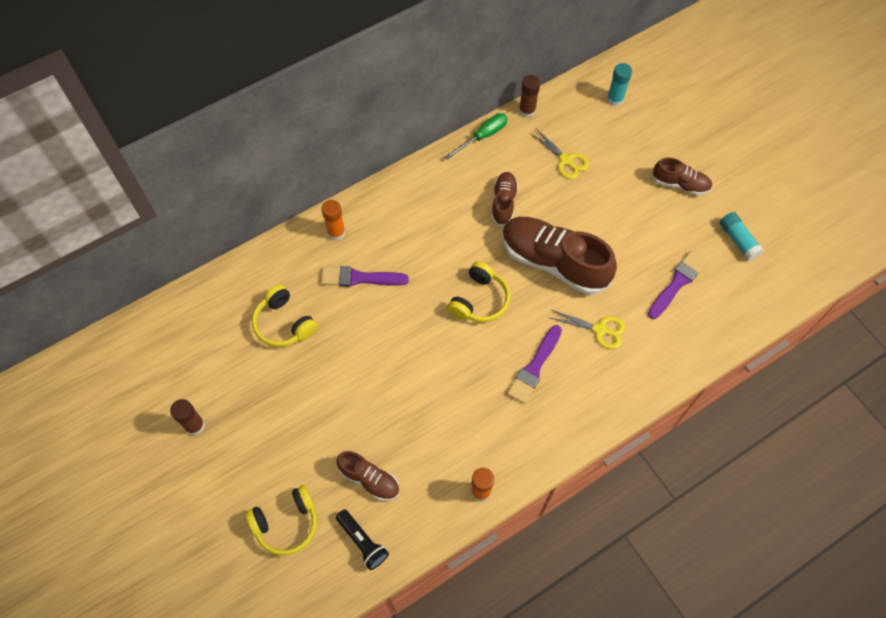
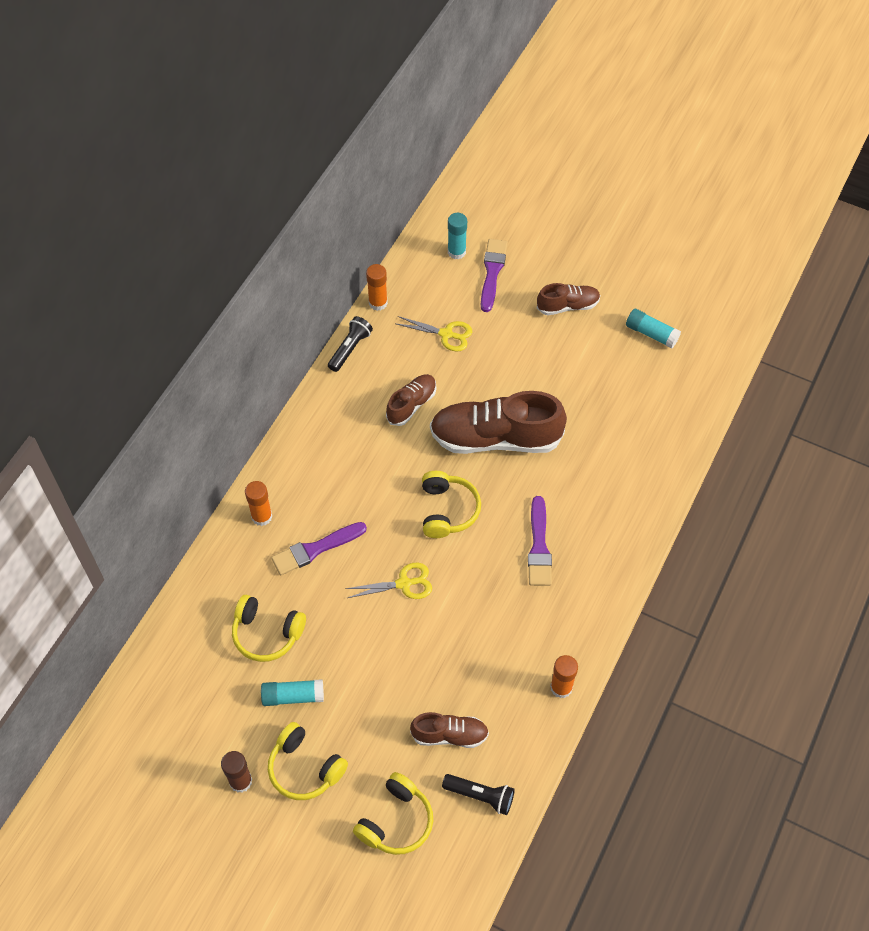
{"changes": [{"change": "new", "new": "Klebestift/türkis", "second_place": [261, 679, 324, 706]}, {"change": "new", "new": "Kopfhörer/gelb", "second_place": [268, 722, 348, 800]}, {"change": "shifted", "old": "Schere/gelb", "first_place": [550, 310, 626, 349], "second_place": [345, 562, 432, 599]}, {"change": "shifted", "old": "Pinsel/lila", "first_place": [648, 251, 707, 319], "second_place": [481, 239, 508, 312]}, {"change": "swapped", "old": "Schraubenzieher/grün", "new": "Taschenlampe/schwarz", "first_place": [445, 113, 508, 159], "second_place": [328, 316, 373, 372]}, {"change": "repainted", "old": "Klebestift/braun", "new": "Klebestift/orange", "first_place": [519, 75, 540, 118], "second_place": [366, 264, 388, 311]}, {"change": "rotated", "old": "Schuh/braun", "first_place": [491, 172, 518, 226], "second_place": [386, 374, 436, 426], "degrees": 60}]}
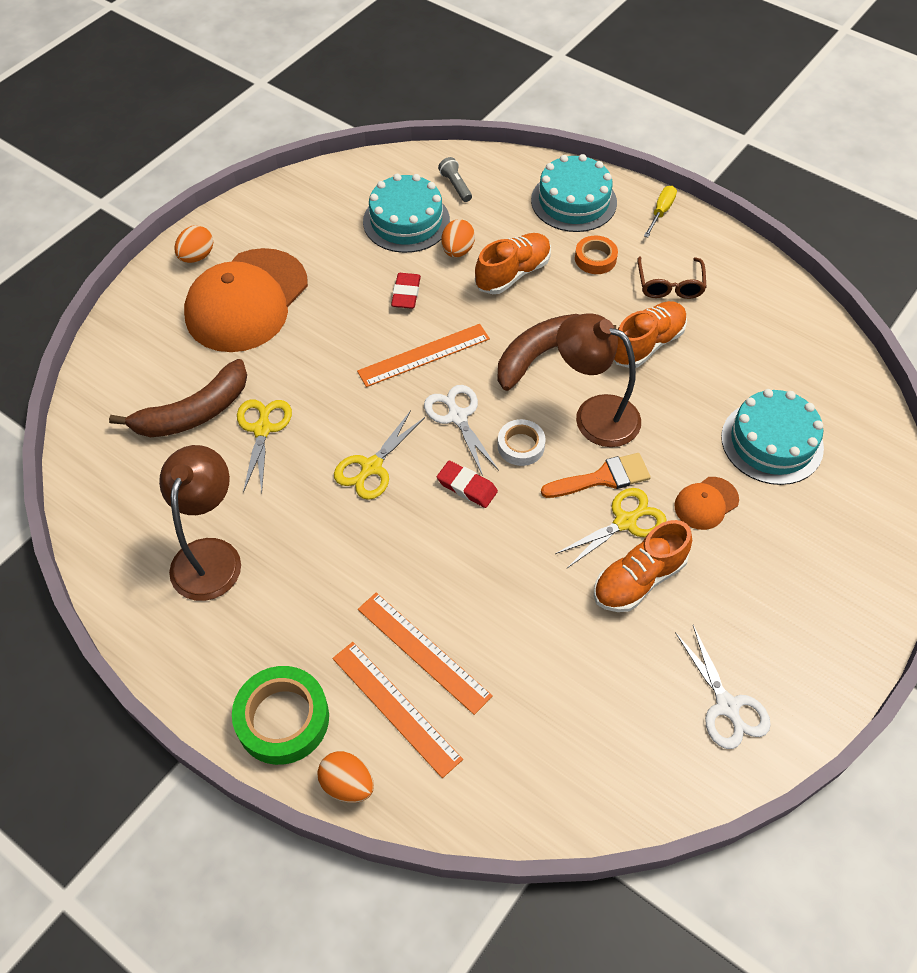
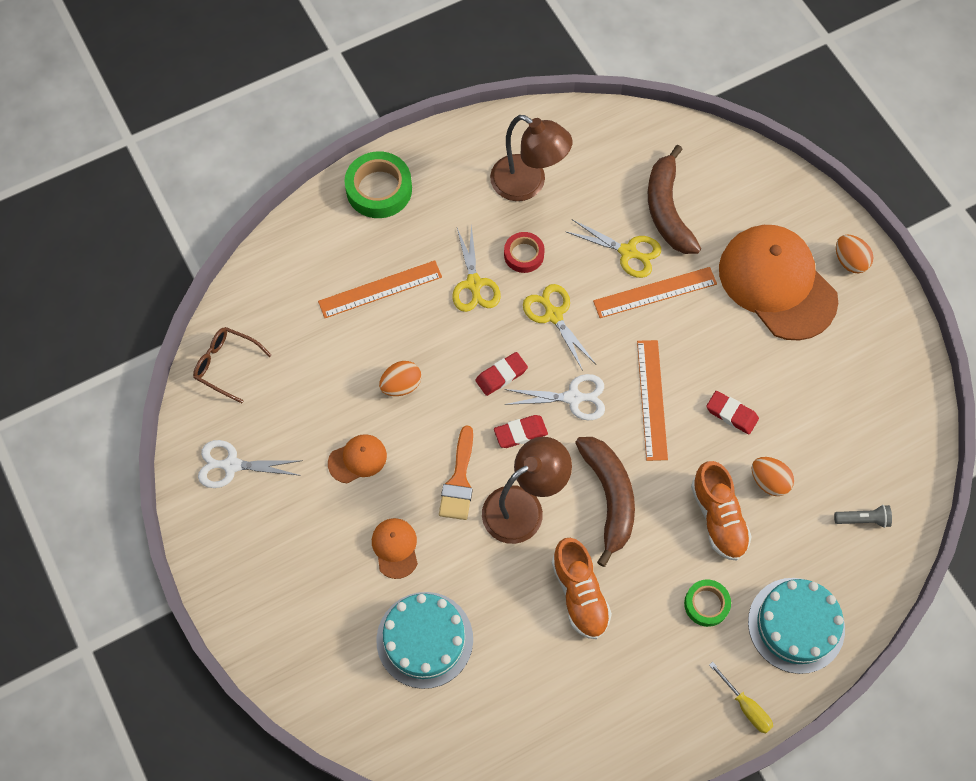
{"changes": [{"change": "gone", "old": "Kuchen/türkis", "first_place": [363, 174, 450, 253]}, {"change": "new", "new": "Klebeband/rot", "second_place": [504, 232, 545, 273]}, {"change": "shifted", "old": "Ei/orange", "first_place": [317, 751, 374, 803], "second_place": [379, 361, 421, 396]}, {"change": "shifted", "old": "Lineal/orange", "first_place": [332, 642, 463, 778], "second_place": [593, 267, 717, 318]}, {"change": "shifted", "old": "Schere/gelb", "first_place": [555, 488, 667, 568], "second_place": [452, 225, 501, 312]}, {"change": "shifted", "old": "Brille/braun", "first_place": [637, 256, 707, 299], "second_place": [193, 327, 272, 403]}, {"change": "swapped", "old": "Klebeband/weiß", "new": "Radiergummi/rot", "first_place": [498, 419, 546, 466], "second_place": [494, 415, 548, 448]}, {"change": "swapped", "old": "Schuh/orange", "new": "Kappe/orange", "first_place": [594, 520, 692, 612], "second_place": [328, 434, 387, 484]}, {"change": "repainted", "old": "Klebeband/orange", "new": "Klebeband/grün", "first_place": [575, 236, 618, 274], "second_place": [684, 580, 731, 627]}]}
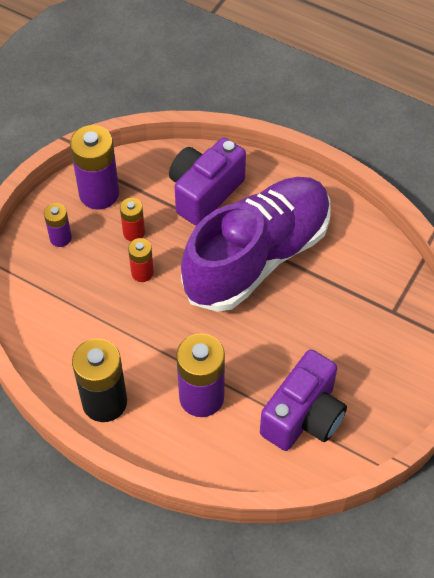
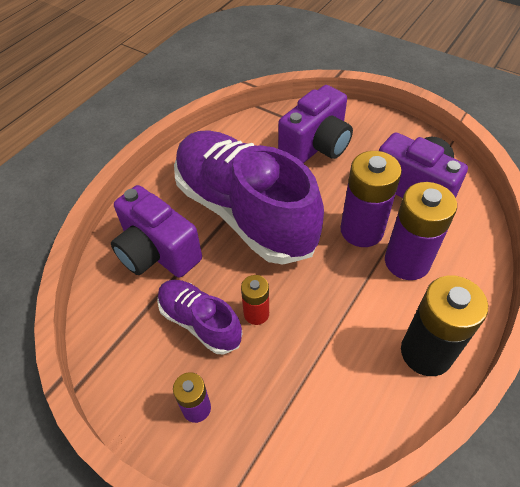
{"changes": [{"change": "new", "new": "Kamera/lila", "second_place": [278, 85, 353, 163]}, {"change": "shifted", "old": "Batterie/lila", "first_place": [70, 125, 119, 209], "second_place": [341, 151, 402, 247]}, {"change": "swapped", "old": "Batterie/rot", "new": "Schuh/lila", "first_place": [120, 198, 145, 241], "second_place": [157, 280, 243, 354]}]}
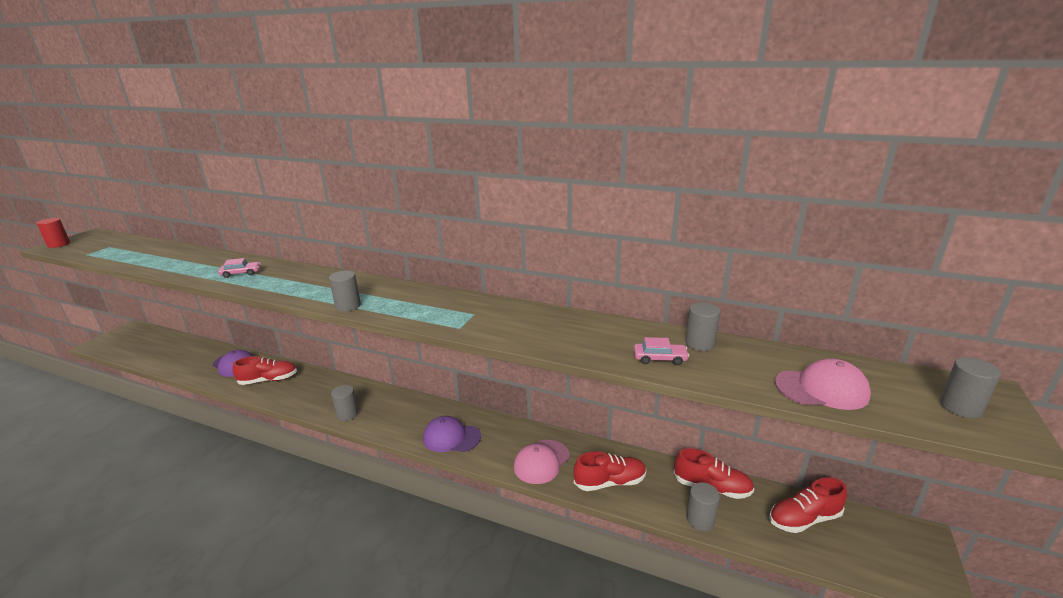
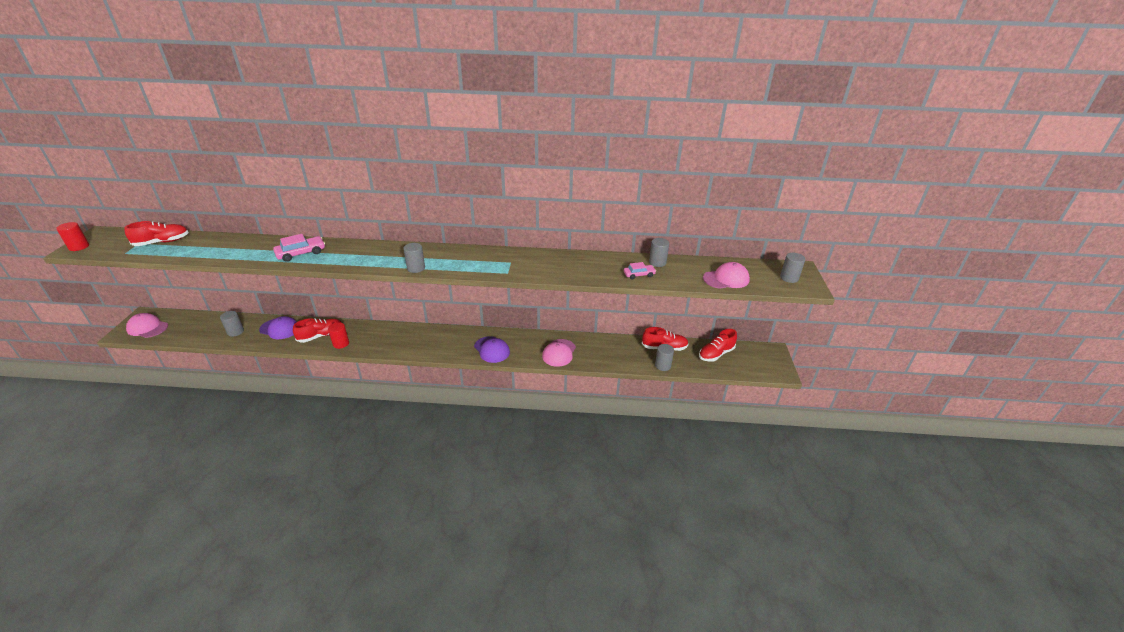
{"changes": [{"change": "new", "new": "Kappe/rosa", "second_place": [126, 313, 168, 338]}, {"change": "new", "new": "Vollzylinder/rot", "second_place": [328, 322, 349, 349]}, {"change": "shifted", "old": "Vollzylinder/grau", "first_place": [331, 385, 358, 421], "second_place": [220, 311, 244, 337]}, {"change": "shifted", "old": "Schuh/rot", "first_place": [573, 451, 646, 491], "second_place": [124, 221, 189, 246]}, {"change": "rotated", "old": "Kappe/lila", "first_place": [423, 416, 481, 452], "second_place": [474, 336, 510, 363], "degrees": -120}, {"change": "scaled", "old": "Auto/rosa", "first_place": [218, 258, 261, 278], "second_place": [273, 234, 325, 262], "factor": 1.55}]}
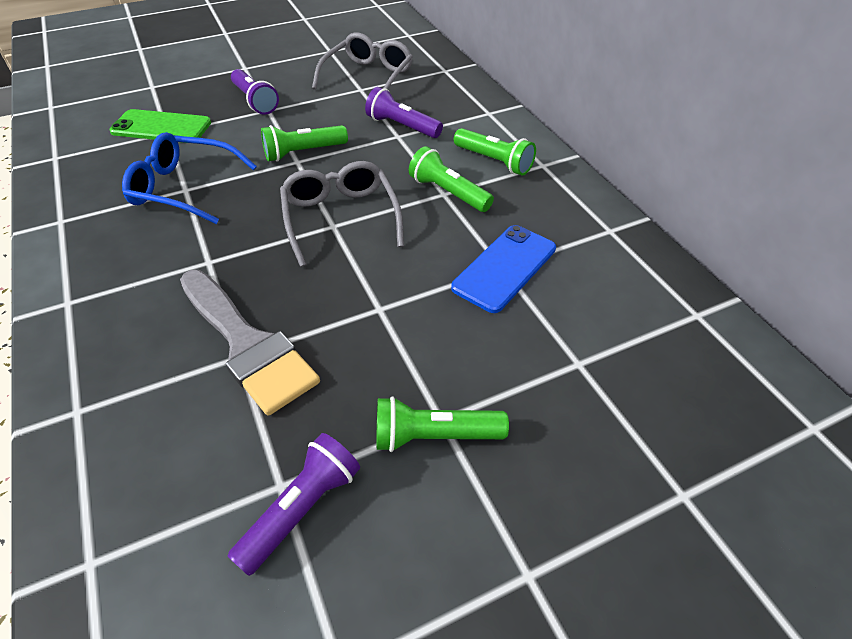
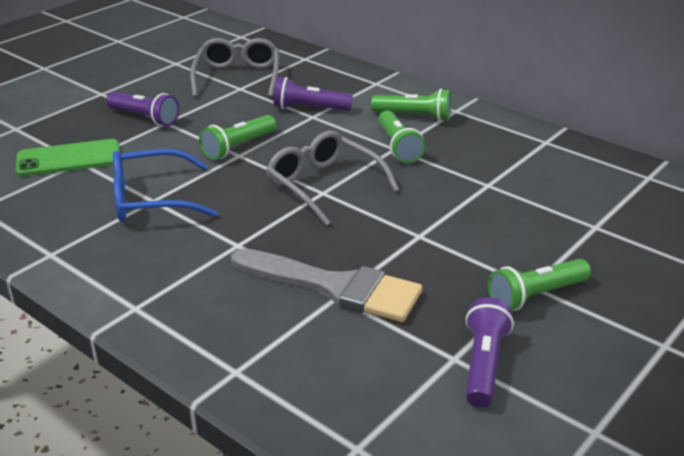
{"changes": [{"change": "gone", "old": "Handy/blau", "first_place": [451, 225, 556, 313]}, {"change": "rotated", "old": "Taschenlampe/grün", "first_place": [409, 146, 494, 212], "second_place": [378, 110, 426, 163], "degrees": -120}]}
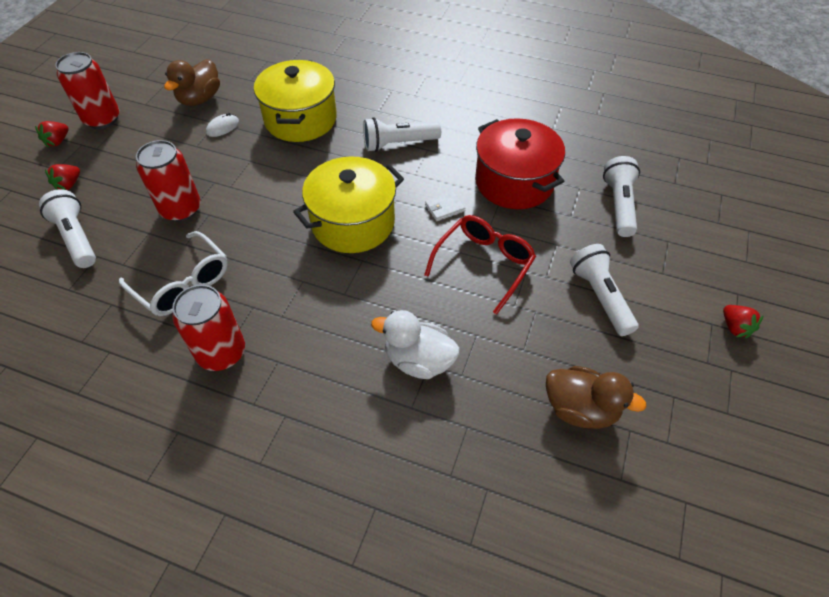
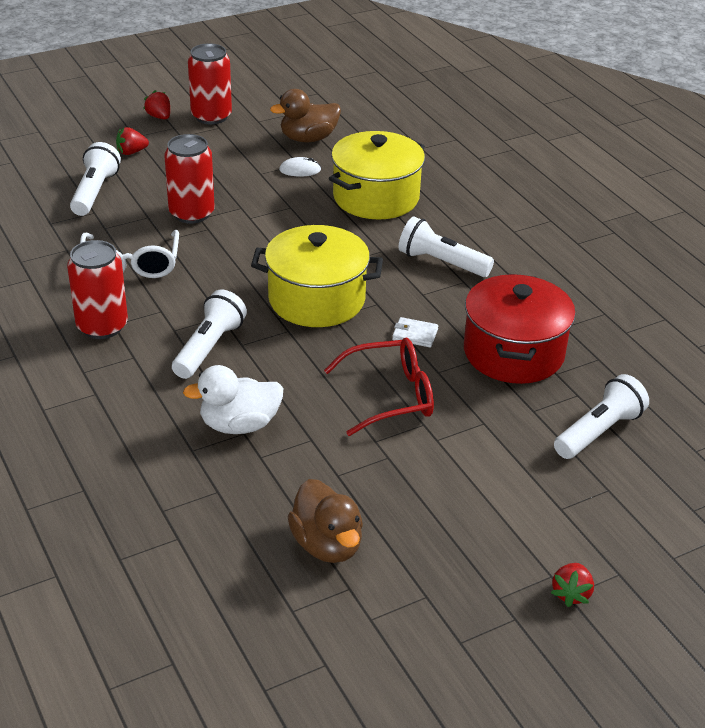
{"changes": [{"change": "shifted", "old": "Taschenlampe/weiß", "first_place": [570, 244, 638, 336], "second_place": [172, 290, 247, 379]}, {"change": "rotated", "old": "Erdbeere/rot", "first_place": [35, 121, 69, 148], "second_place": [143, 90, 170, 119], "degrees": 75}, {"change": "rotated", "old": "Ente/weiß", "first_place": [371, 310, 460, 379], "second_place": [183, 365, 283, 434], "degrees": -75}]}
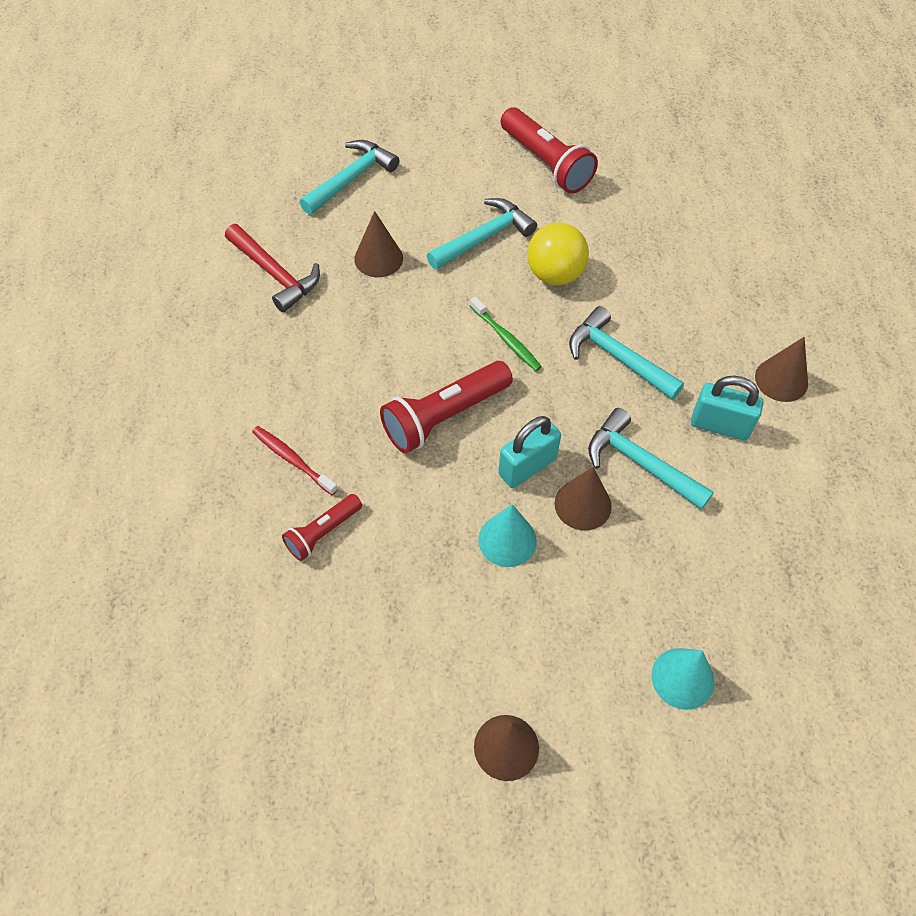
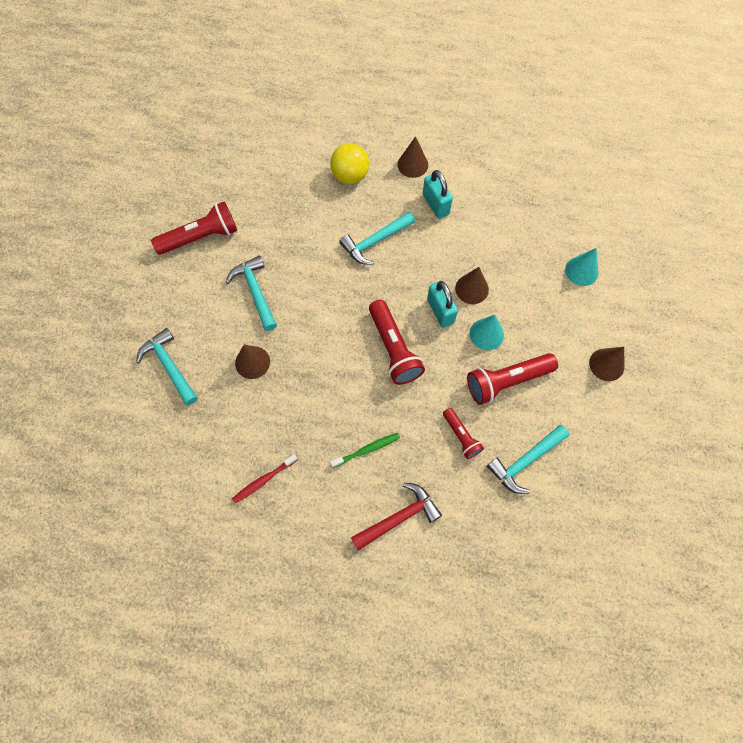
{"changes": [{"change": "new", "new": "Taschenlampe/rot", "second_place": [467, 353, 558, 405]}, {"change": "shifted", "old": "Hammer/rot", "first_place": [225, 224, 320, 312], "second_place": [351, 483, 442, 551]}, {"change": "shifted", "old": "Zahnbürste/rot", "first_place": [252, 426, 338, 495], "second_place": [232, 454, 298, 503]}, {"change": "shifted", "old": "Zahnbürste/grün", "first_place": [470, 296, 542, 371], "second_place": [330, 433, 400, 468]}, {"change": "shifted", "old": "Ball/gelb", "first_place": [527, 223, 589, 285], "second_place": [330, 143, 369, 184]}, {"change": "shifted", "old": "Hammer/türkis", "first_place": [588, 408, 714, 510], "second_place": [487, 425, 569, 494]}, {"change": "rotated", "old": "Vorhängeschloss/türkis", "first_place": [691, 376, 764, 441], "second_place": [423, 170, 453, 219], "degrees": -60}]}
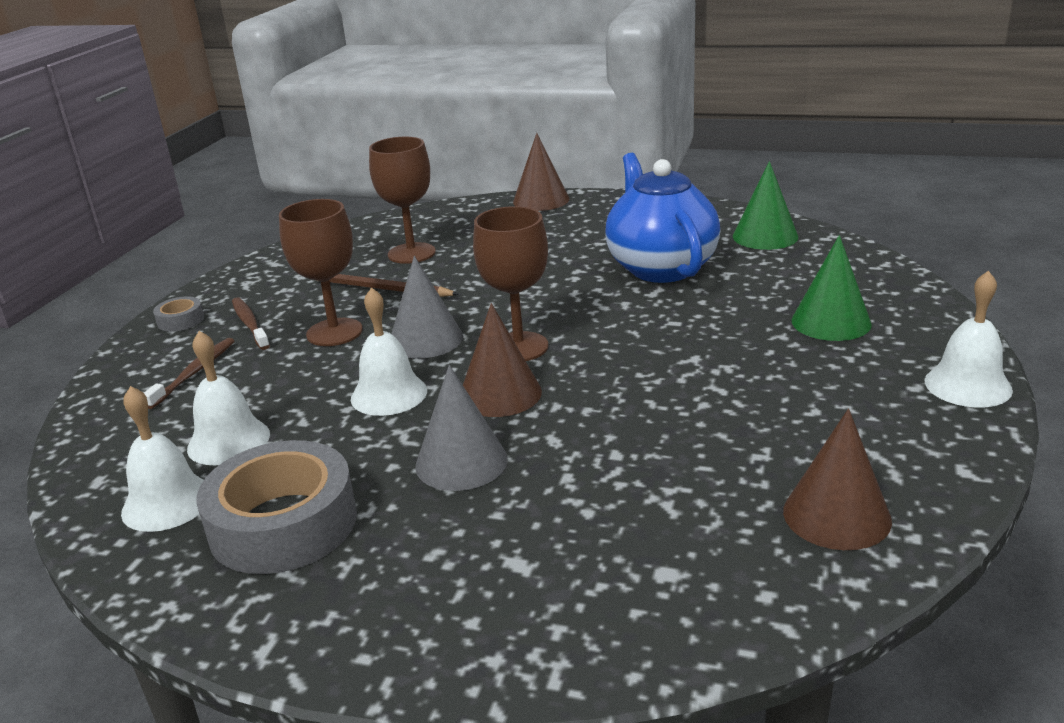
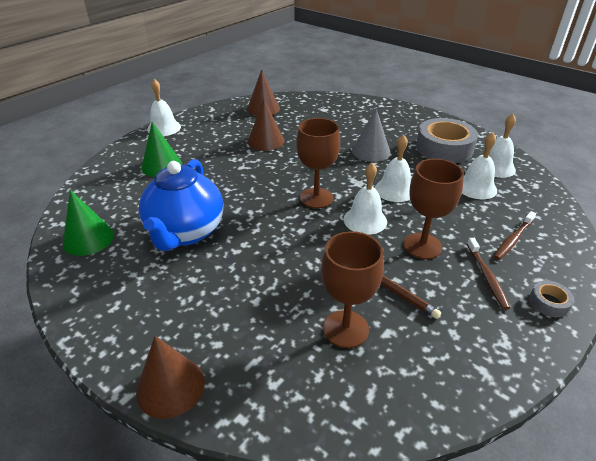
{"changes": [{"change": "shifted", "old": "Kegel/braun", "first_place": [463, 303, 542, 417], "second_place": [248, 99, 284, 151]}, {"change": "swapped", "old": "Kegel/grau", "new": "Glocke/weiß", "first_place": [391, 256, 463, 359], "second_place": [344, 163, 387, 235]}]}
